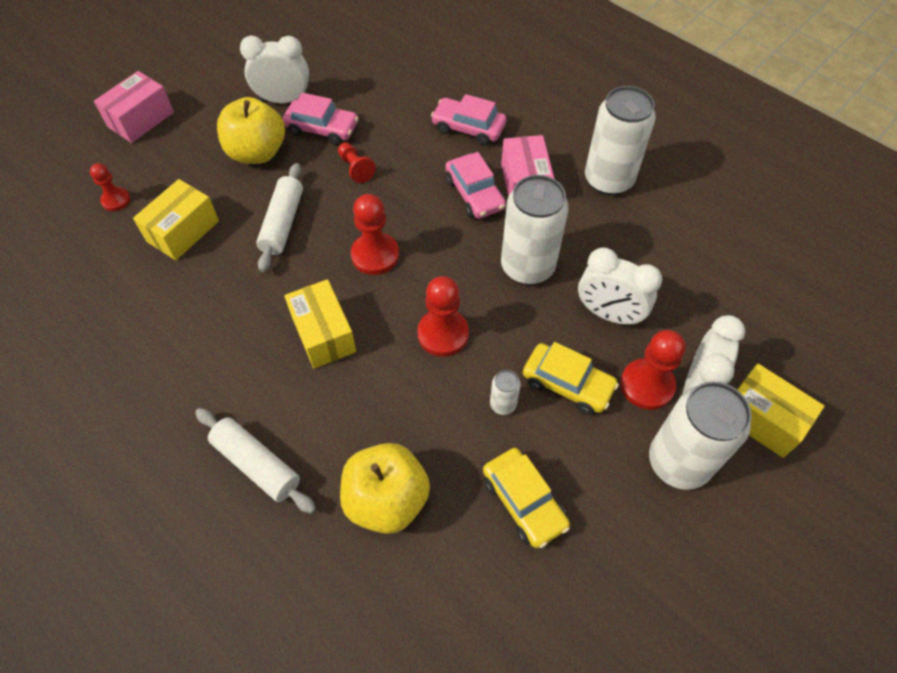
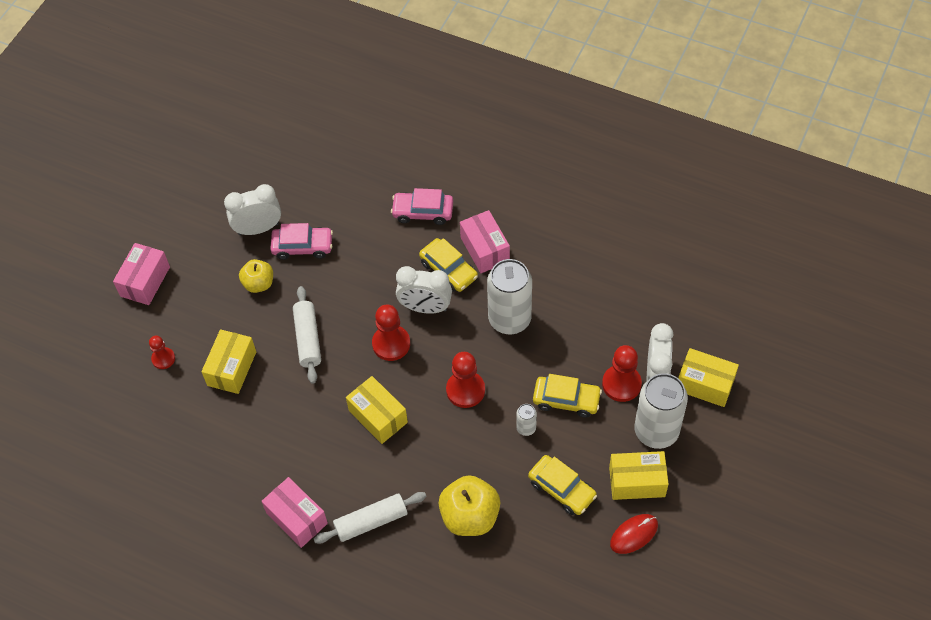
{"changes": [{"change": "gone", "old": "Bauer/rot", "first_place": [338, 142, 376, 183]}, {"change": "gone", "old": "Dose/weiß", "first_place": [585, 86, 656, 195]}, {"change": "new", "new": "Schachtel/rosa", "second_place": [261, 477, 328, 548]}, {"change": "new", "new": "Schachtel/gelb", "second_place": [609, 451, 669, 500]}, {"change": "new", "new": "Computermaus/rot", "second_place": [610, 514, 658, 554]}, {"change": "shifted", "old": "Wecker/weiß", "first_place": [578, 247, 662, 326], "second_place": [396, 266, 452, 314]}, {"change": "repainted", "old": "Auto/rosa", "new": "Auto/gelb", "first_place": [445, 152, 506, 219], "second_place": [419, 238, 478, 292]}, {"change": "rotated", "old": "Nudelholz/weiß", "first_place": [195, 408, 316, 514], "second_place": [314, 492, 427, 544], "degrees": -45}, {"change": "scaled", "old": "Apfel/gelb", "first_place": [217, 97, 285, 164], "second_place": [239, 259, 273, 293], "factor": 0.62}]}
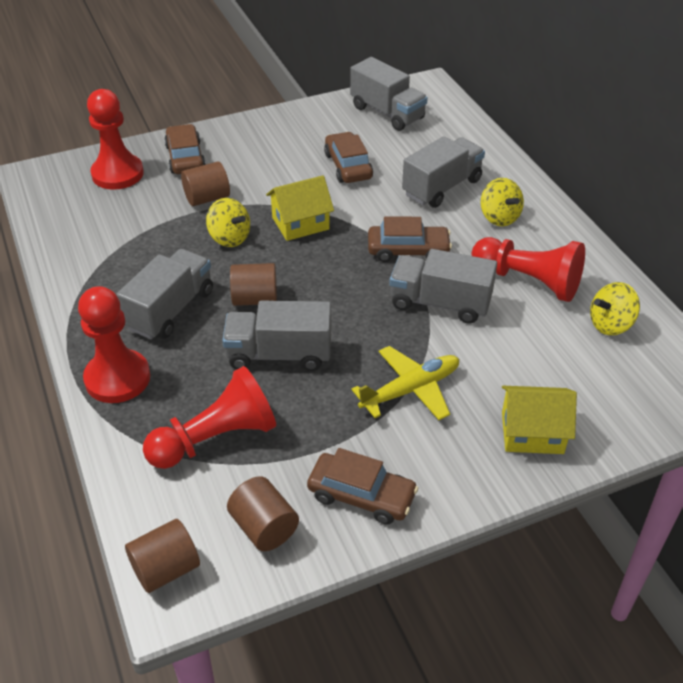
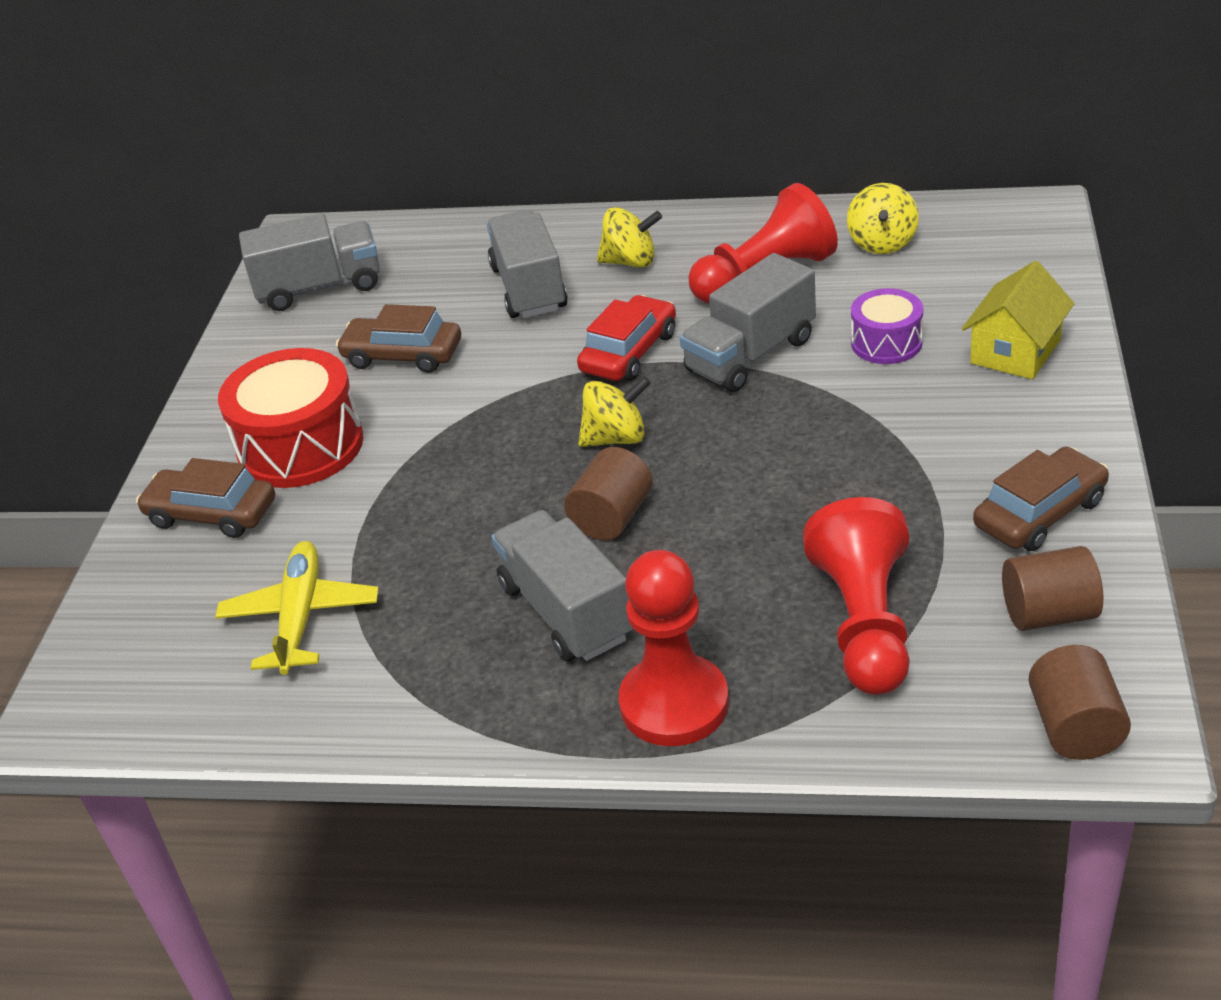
{"changes": [{"change": "gone", "old": "Bauer/rot", "first_place": [87, 89, 144, 190]}, {"change": "gone", "old": "Vollzylinder/braun", "first_place": [181, 162, 230, 206]}, {"change": "gone", "old": "Lastwagen/grau", "first_place": [222, 300, 331, 371]}, {"change": "gone", "old": "Haus/gelb", "first_place": [266, 175, 334, 241]}, {"change": "new", "new": "Trommel/rot", "second_place": [218, 348, 364, 488]}, {"change": "new", "new": "Trommel/lila", "second_place": [851, 288, 923, 364]}, {"change": "shifted", "old": "Kreisel/gelb", "first_place": [206, 198, 250, 247], "second_place": [578, 376, 651, 447]}, {"change": "shifted", "old": "Flugzeug/gelb", "first_place": [351, 346, 459, 420], "second_place": [215, 541, 379, 675]}, {"change": "repainted", "old": "Auto/braun", "new": "Auto/rot", "first_place": [368, 216, 452, 262], "second_place": [577, 295, 676, 381]}]}
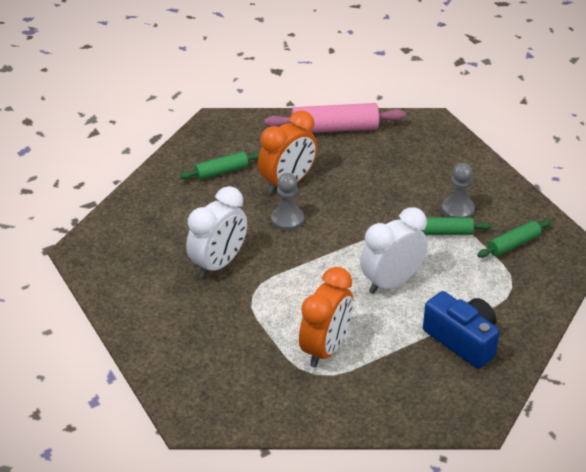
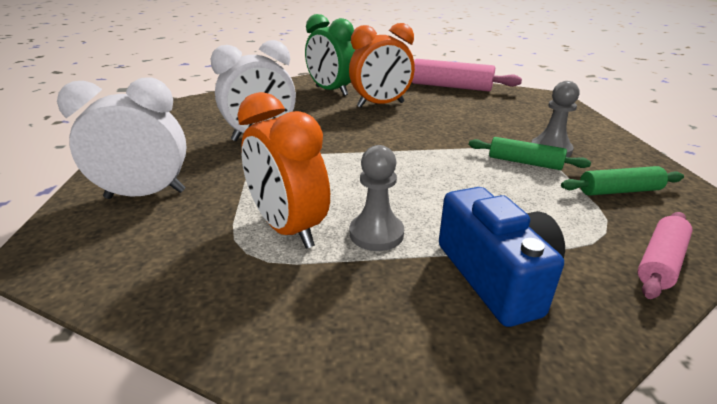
{"changes": [{"change": "new", "new": "Nudelholz/rosa", "second_place": [637, 212, 693, 299]}, {"change": "shifted", "old": "Bauer/grau", "first_place": [271, 173, 304, 231], "second_place": [350, 145, 404, 251]}, {"change": "shifted", "old": "Wecker/weiß", "first_place": [360, 207, 428, 294], "second_place": [57, 78, 187, 199]}, {"change": "swapped", "old": "Nudelholz/grün", "new": "Wecker/grün", "first_place": [180, 151, 259, 180], "second_place": [305, 14, 355, 96]}, {"change": "rotated", "old": "Wecker/orange", "first_place": [299, 267, 353, 368], "second_place": [238, 92, 330, 249], "degrees": 90}]}
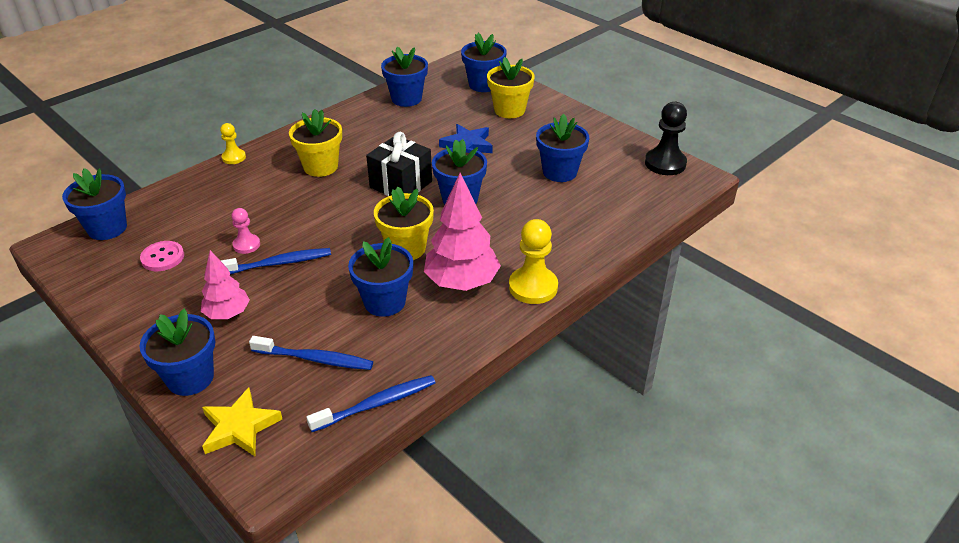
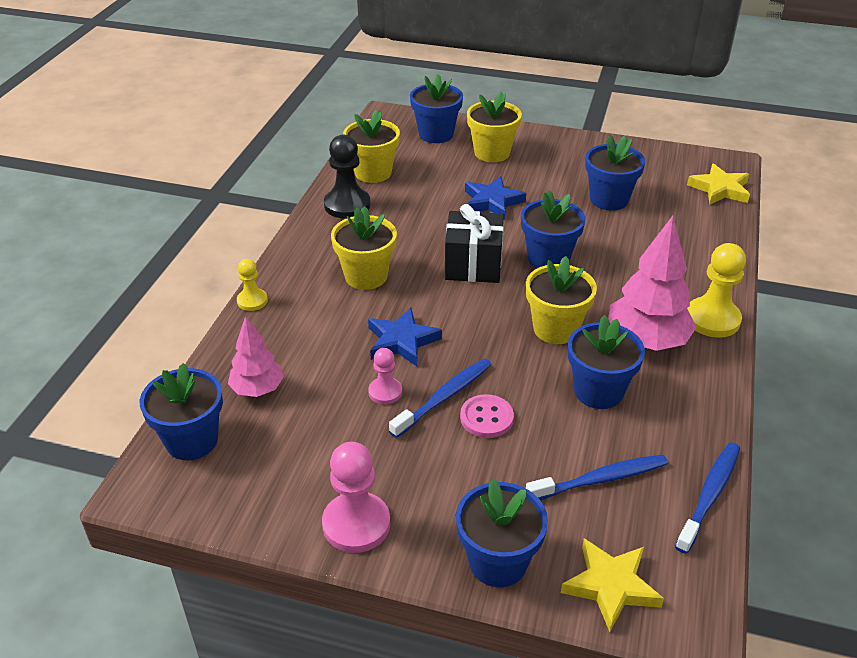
{"changes": [{"change": "new", "new": "Bauer/rosa", "second_place": [322, 442, 390, 553]}, {"change": "new", "new": "Stern/blau", "second_place": [368, 307, 442, 367]}, {"change": "new", "new": "Stern/gelb", "second_place": [687, 163, 750, 205]}, {"change": "shifted", "old": "Knopf/rosa", "first_place": [140, 241, 184, 271], "second_place": [460, 394, 514, 438]}, {"change": "shifted", "old": "Baum/rosa", "first_place": [201, 250, 250, 319], "second_place": [228, 316, 284, 397]}, {"change": "shifted", "old": "Bauer/schwarz", "first_place": [645, 102, 687, 175], "second_place": [324, 135, 371, 219]}, {"change": "repainted", "old": "Blumentopf/blau", "new": "Blumentopf/gelb", "first_place": [381, 47, 428, 107], "second_place": [343, 110, 400, 183]}]}
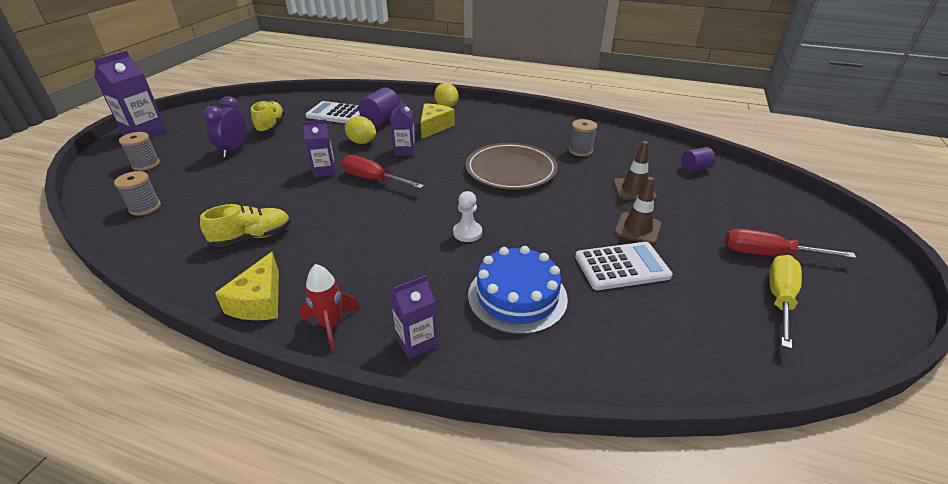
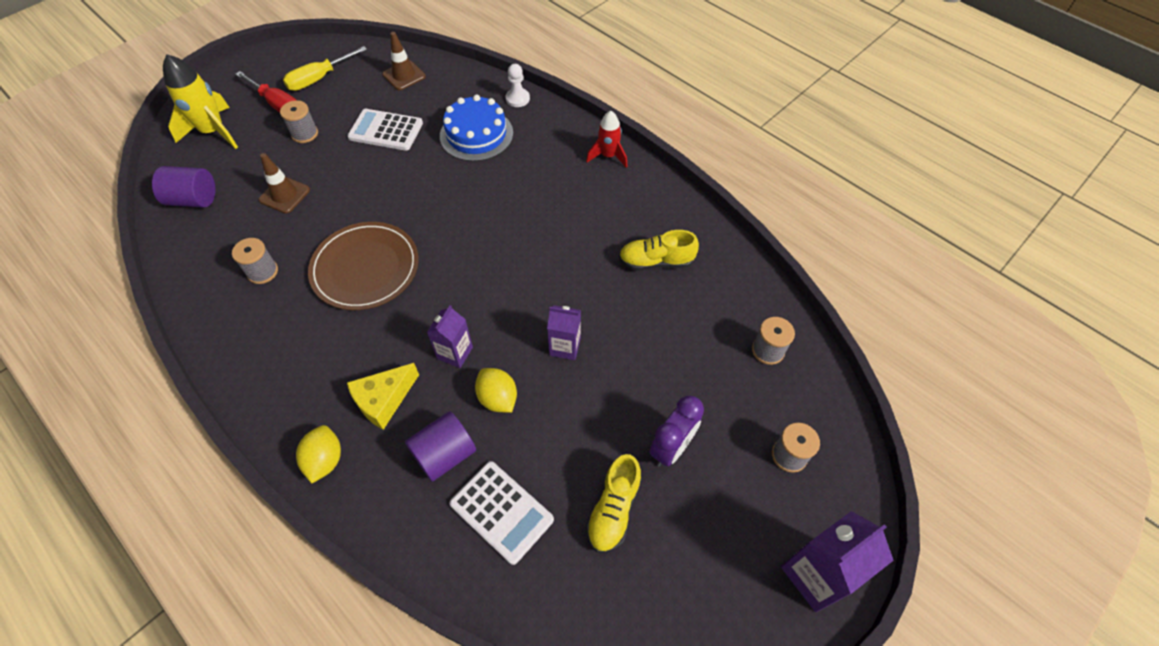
{"changes": [{"change": "gone", "old": "Käse/gelb", "first_place": [215, 252, 279, 320]}, {"change": "gone", "old": "Schraubenzieher/rot", "first_place": [342, 155, 424, 189]}, {"change": "gone", "old": "Getränkekarton/lila", "first_place": [389, 275, 438, 359]}, {"change": "new", "new": "Rakete/gelb", "second_place": [163, 54, 238, 149]}, {"change": "new", "new": "Garnrolle/grau", "second_place": [280, 100, 318, 143]}, {"change": "shifted", "old": "Bauer/weiß", "first_place": [453, 191, 482, 242], "second_place": [505, 64, 530, 107]}, {"change": "shifted", "old": "Leitkegel/braun", "first_place": [614, 177, 662, 245], "second_place": [382, 32, 426, 90]}, {"change": "scaled", "old": "Vollzylinder/lila", "first_place": [681, 147, 715, 172], "second_place": [152, 166, 215, 208], "factor": 1.6}]}
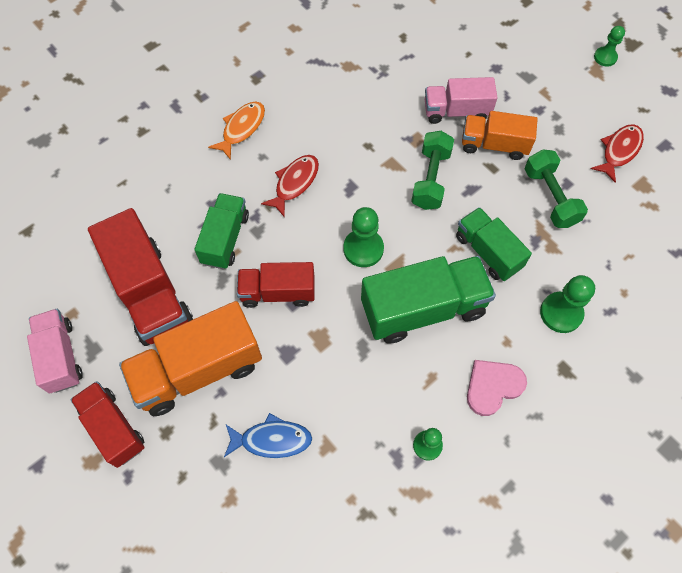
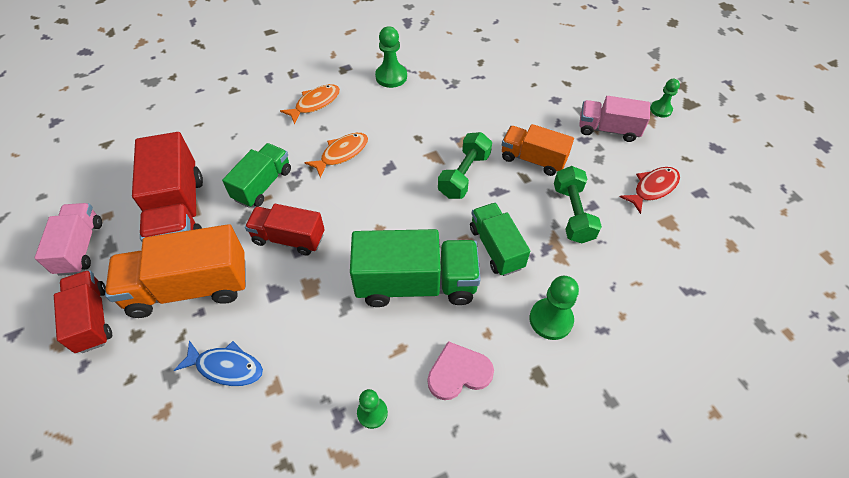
{"changes": [{"change": "shifted", "old": "Bauer/grün", "first_place": [344, 207, 384, 267], "second_place": [375, 26, 407, 88]}, {"change": "shifted", "old": "Lastwagen/rosa", "first_place": [425, 77, 498, 124], "second_place": [579, 96, 650, 142]}, {"change": "repainted", "old": "Fisch/rot", "new": "Fisch/orange", "first_place": [261, 155, 319, 218], "second_place": [305, 133, 368, 178]}]}
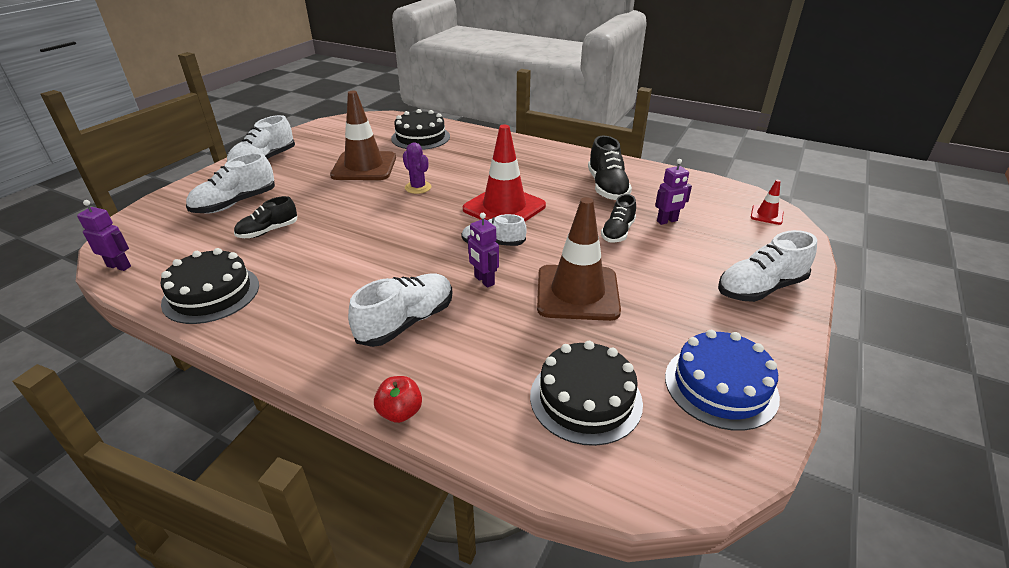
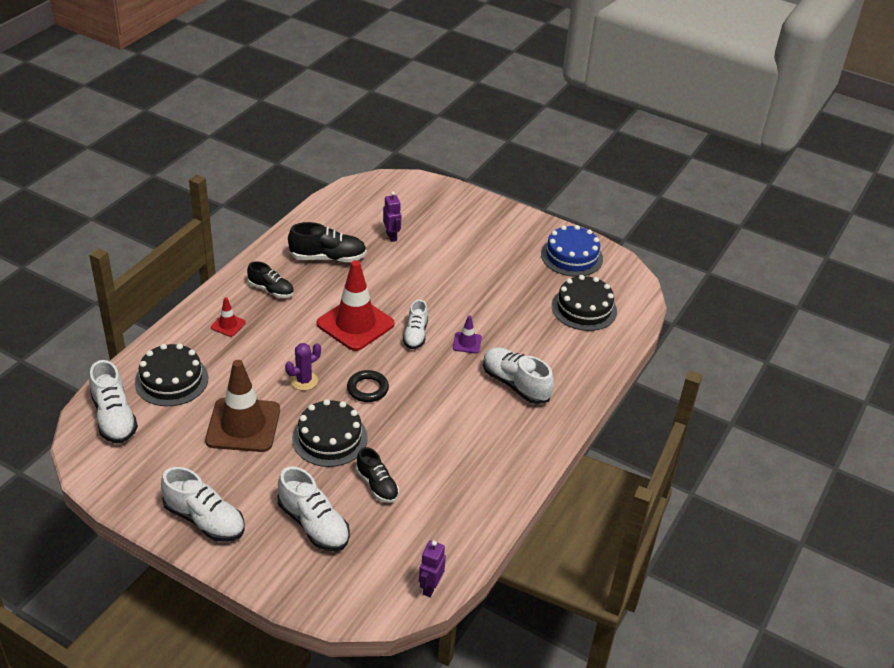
{"changes": [{"change": "gone", "old": "Apfel/rot", "first_place": [374, 376, 422, 423]}, {"change": "gone", "old": "Leitkegel/braun", "first_place": [537, 197, 621, 321]}, {"change": "new", "new": "Ring/schwarz", "second_place": [347, 370, 389, 402]}, {"change": "shifted", "old": "Kuchen/schwarz", "first_place": [161, 248, 259, 324], "second_place": [292, 399, 368, 467]}, {"change": "shifted", "old": "Schuh/schwarz", "first_place": [601, 194, 636, 243], "second_place": [247, 261, 294, 298]}, {"change": "shifted", "old": "Schuh/weiß", "first_place": [718, 230, 817, 302], "second_place": [89, 360, 138, 443]}, {"change": "shifted", "old": "Leitkegel/rot", "first_place": [751, 180, 784, 225], "second_place": [211, 297, 246, 337]}, {"change": "swapped", "old": "Roboter/lila", "new": "Leitkegel/lila", "first_place": [468, 213, 499, 288], "second_place": [453, 315, 482, 354]}]}
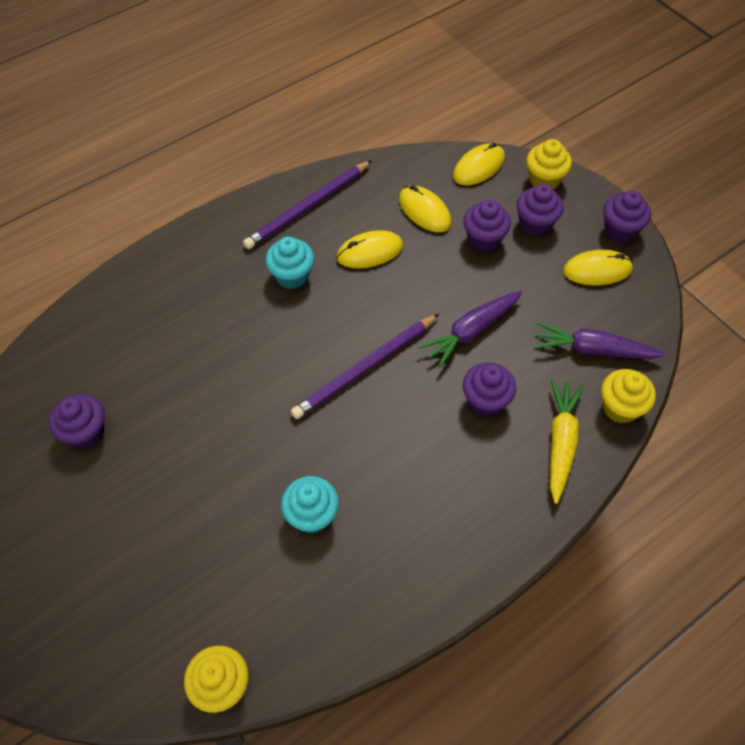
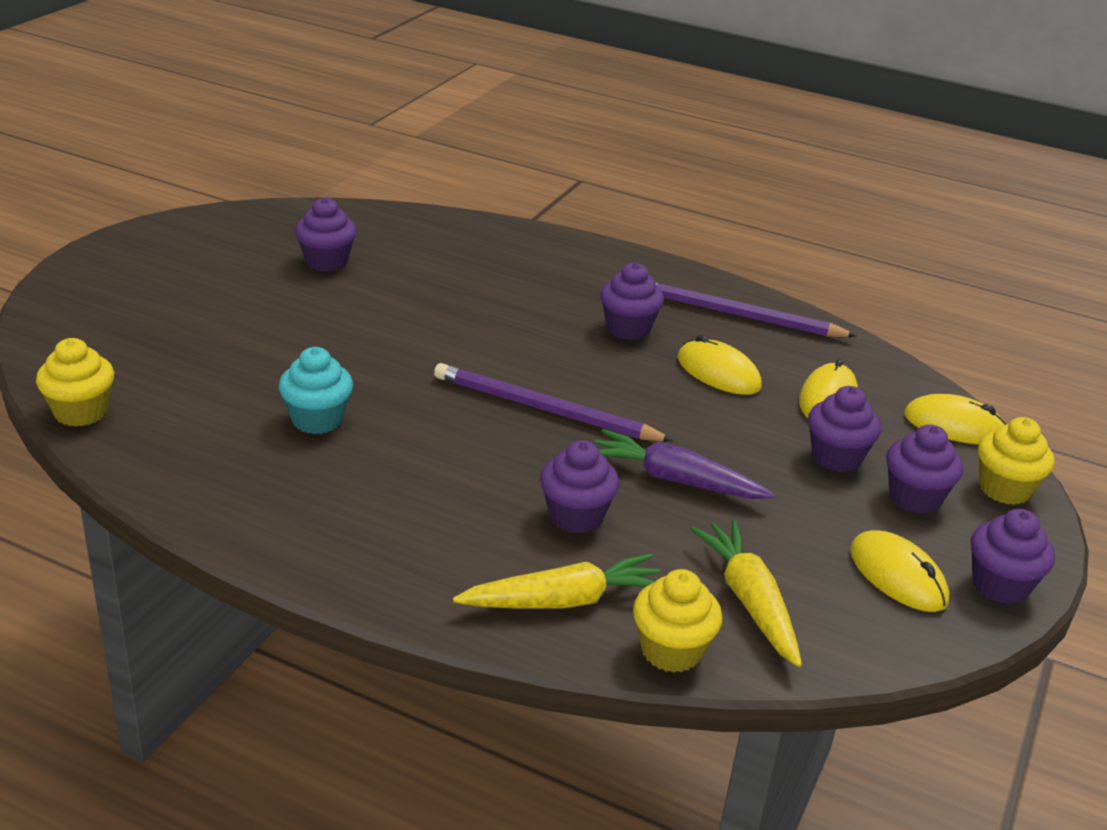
{"changes": [{"change": "repainted", "old": "Muffin/türkis", "new": "Muffin/lila", "first_place": [265, 237, 314, 289], "second_place": [600, 262, 664, 340]}, {"change": "repainted", "old": "Karotte/lila", "new": "Karotte/gelb", "first_place": [535, 322, 665, 359], "second_place": [690, 520, 802, 667]}]}
